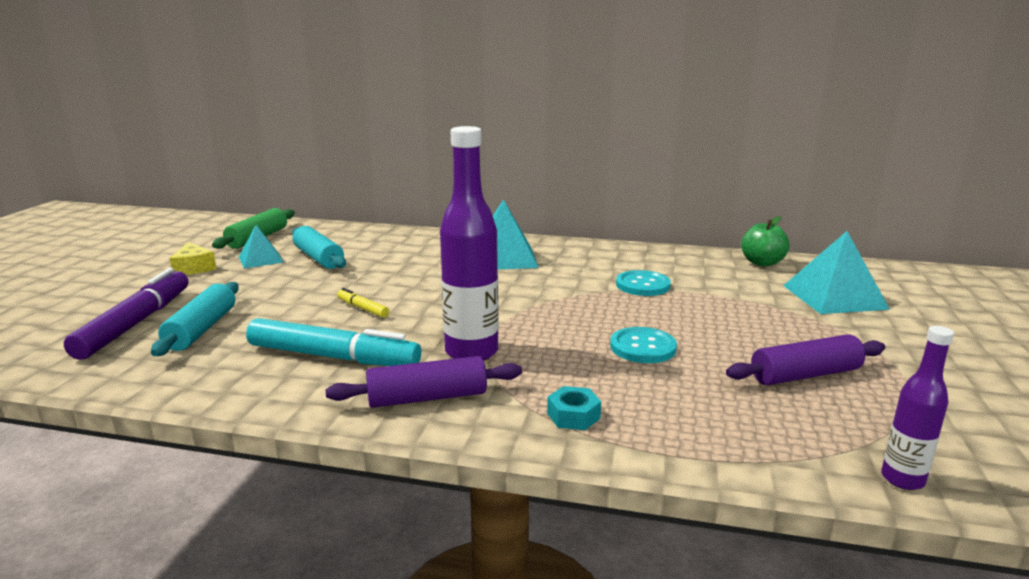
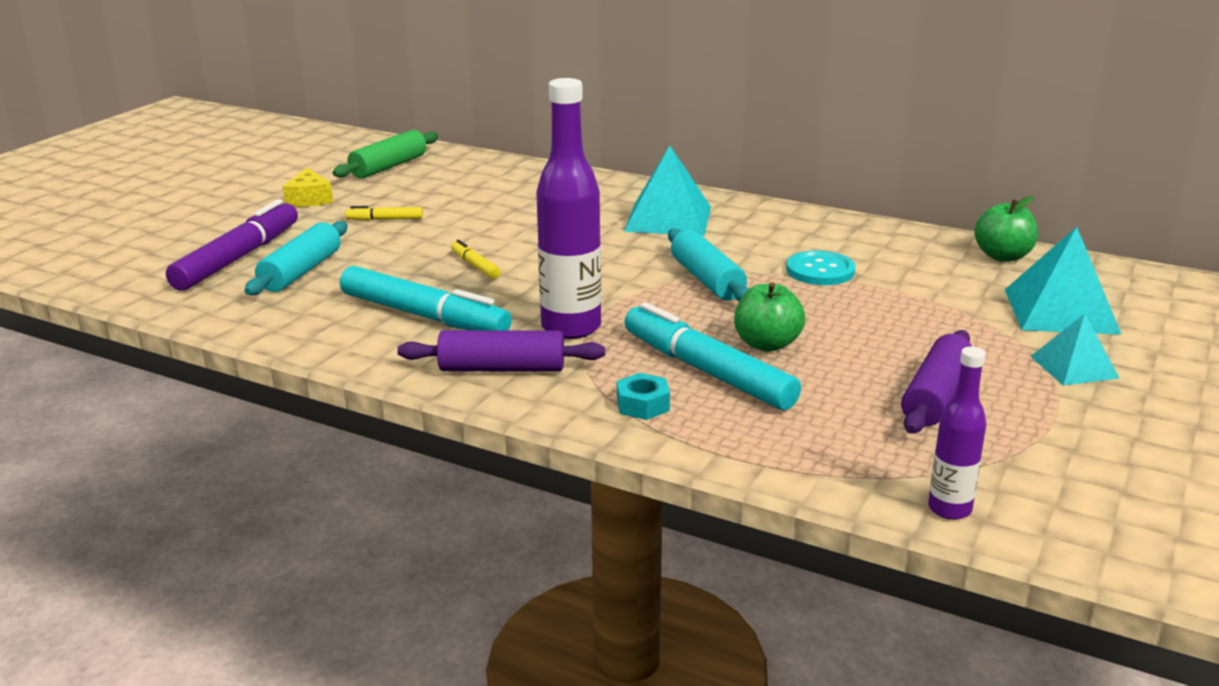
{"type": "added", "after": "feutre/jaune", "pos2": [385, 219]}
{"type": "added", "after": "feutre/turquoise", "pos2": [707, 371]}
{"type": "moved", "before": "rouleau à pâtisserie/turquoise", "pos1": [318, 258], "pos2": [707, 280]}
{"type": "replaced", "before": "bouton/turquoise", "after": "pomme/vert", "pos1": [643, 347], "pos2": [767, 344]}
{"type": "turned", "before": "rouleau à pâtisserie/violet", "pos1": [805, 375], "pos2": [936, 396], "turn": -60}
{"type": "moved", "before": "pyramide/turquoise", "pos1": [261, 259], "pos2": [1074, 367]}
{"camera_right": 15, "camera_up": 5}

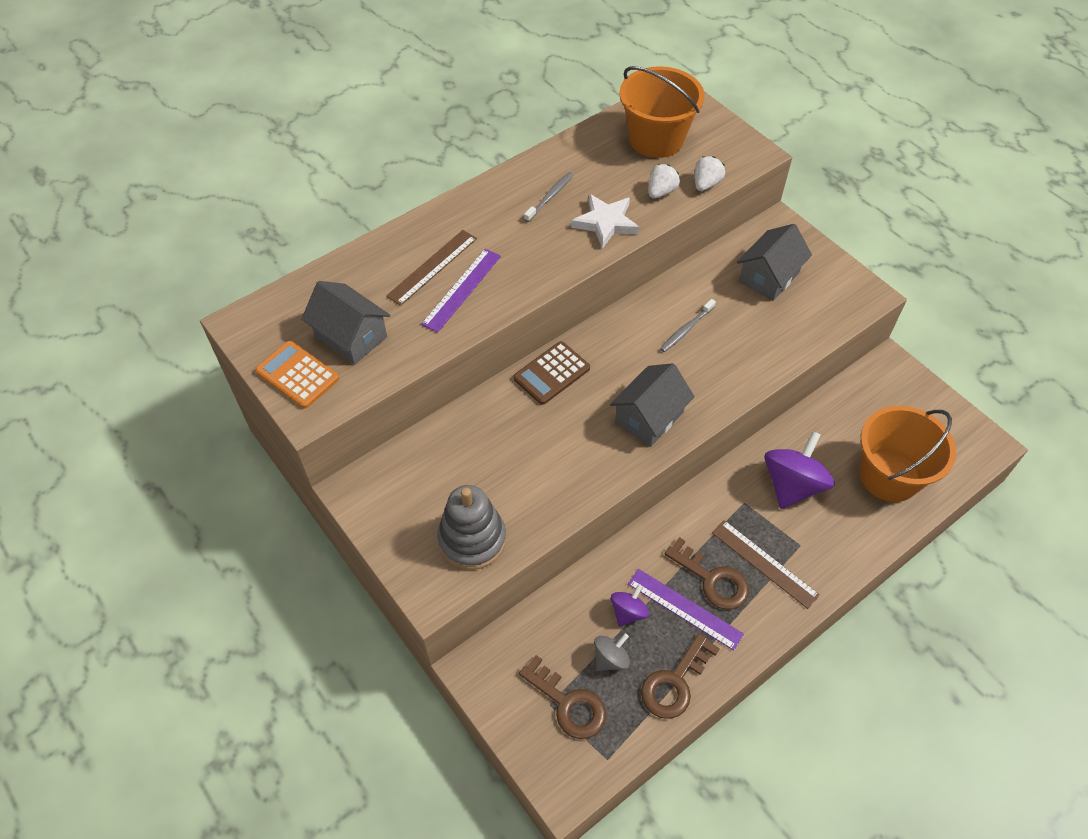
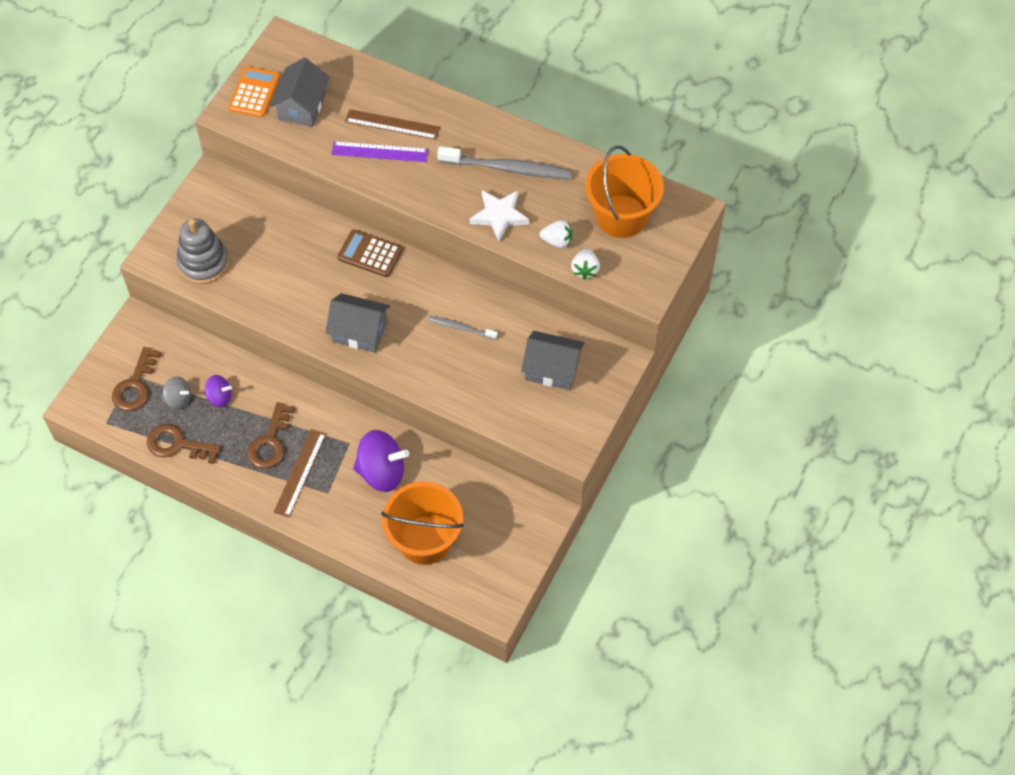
{"type": "resized", "before": "brosse à dents/gris", "pos1": [550, 197], "pos2": [508, 168], "scale": 1.91}
{"type": "turned", "before": "fraise/blanc", "pos1": [706, 184], "pos2": [585, 270], "turn": 90}
{"type": "removed", "before": "règle/violet", "pos1": [684, 608]}
{"camera_right": 65, "camera_up": 5}

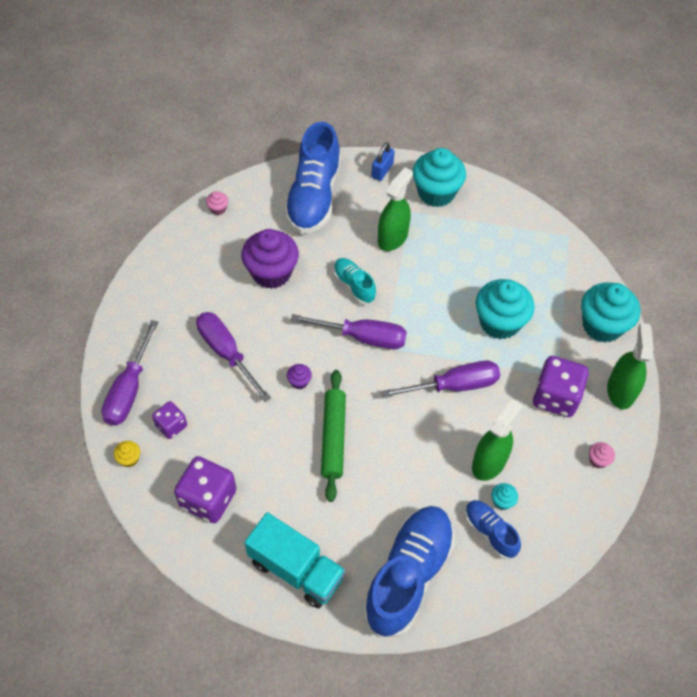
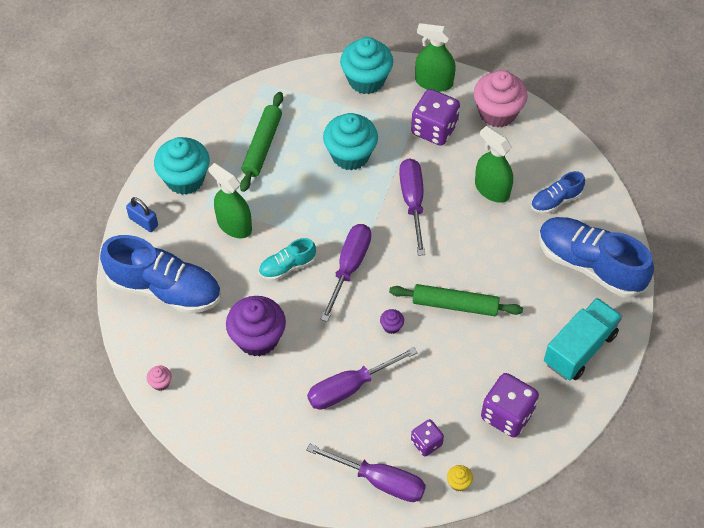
{"type": "added", "after": "rouleau à pâtisserie/vert", "pos2": [262, 146]}
{"type": "resized", "before": "muffin/rose", "pos1": [598, 460], "pos2": [497, 113], "scale": 2.41}
{"type": "removed", "before": "muffin/turquoise", "pos1": [502, 501]}
{"camera_right": -80, "camera_up": 0}

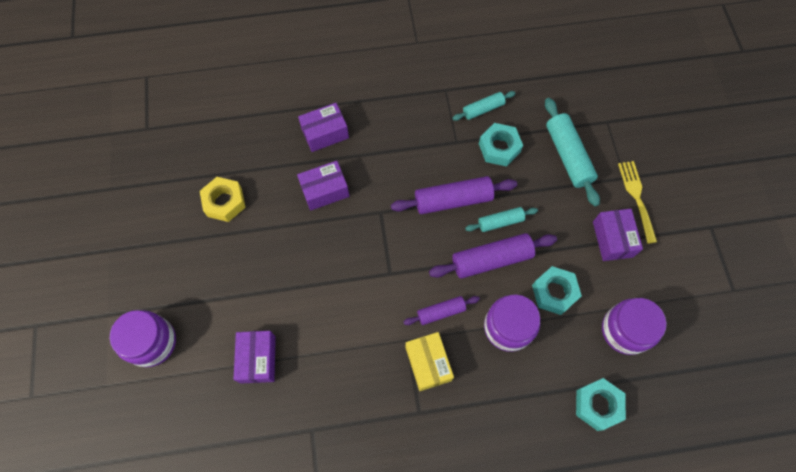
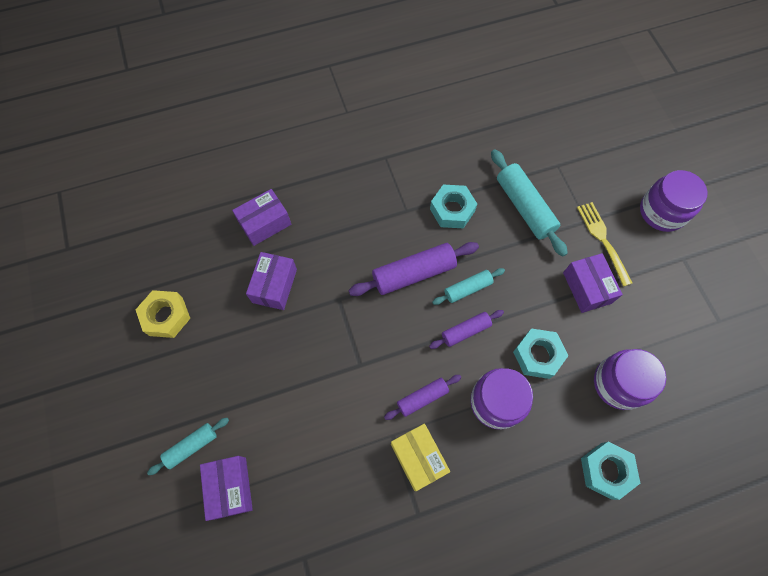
{"type": "moved", "before": "rouleau à pâtisserie/turquoise", "pos1": [483, 109], "pos2": [191, 446]}
{"type": "turned", "before": "boîte/violet", "pos1": [325, 191], "pos2": [274, 286], "turn": -45}
{"type": "resized", "before": "rouleau à pâtisserie/violet", "pos1": [491, 260], "pos2": [465, 331], "scale": 0.58}
{"type": "moved", "before": "bocal/violet", "pos1": [152, 342], "pos2": [662, 212]}
{"camera_right": -10, "camera_up": 0}

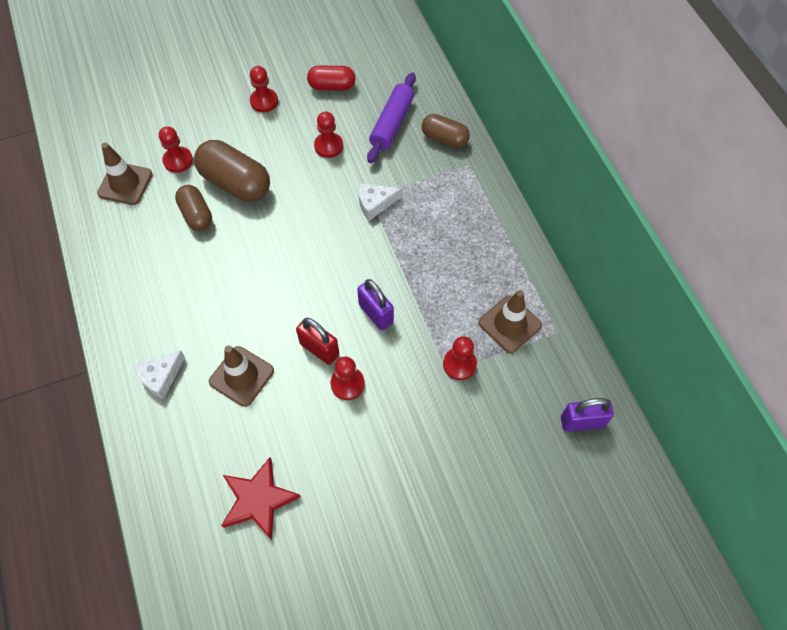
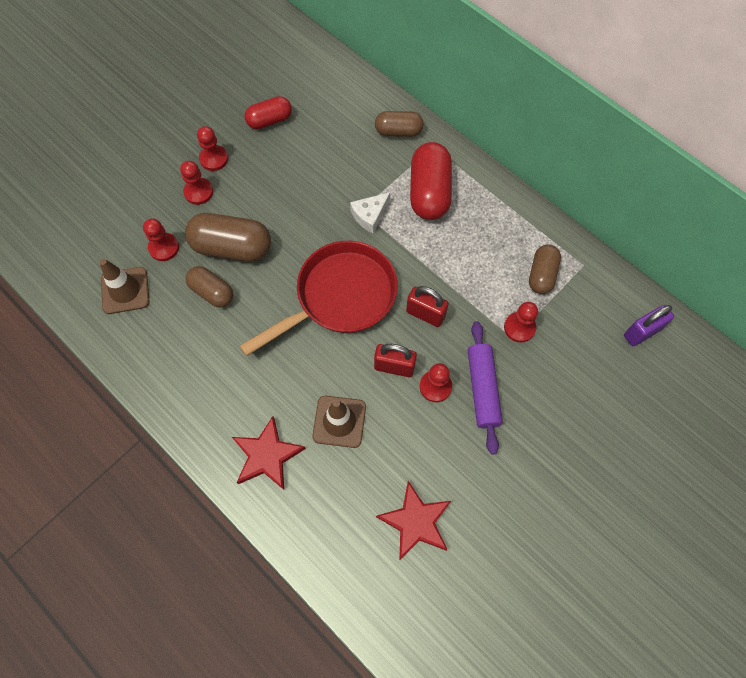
{"type": "moved", "before": "pion/rouge", "pos1": [328, 146], "pos2": [198, 192]}
{"type": "replaced", "before": "fromage/blanc", "after": "étoile/rouge", "pos1": [161, 377], "pos2": [267, 455]}
{"type": "added", "after": "poêle/rouge", "pos2": [340, 297]}
{"type": "recoloured", "before": "cadenas/violet", "after": "cadenas/rouge", "pos1": [376, 313], "pos2": [425, 314]}
{"type": "added", "after": "gélule/rouge", "pos2": [429, 192]}
{"type": "moved", "before": "rouleau à pâtisserie/violet", "pos1": [392, 123], "pos2": [483, 389]}
{"type": "replaced", "before": "cône de chantier/marron", "after": "gélule/marron", "pos1": [510, 324], "pos2": [541, 275]}
{"camera_right": -25, "camera_up": 5}

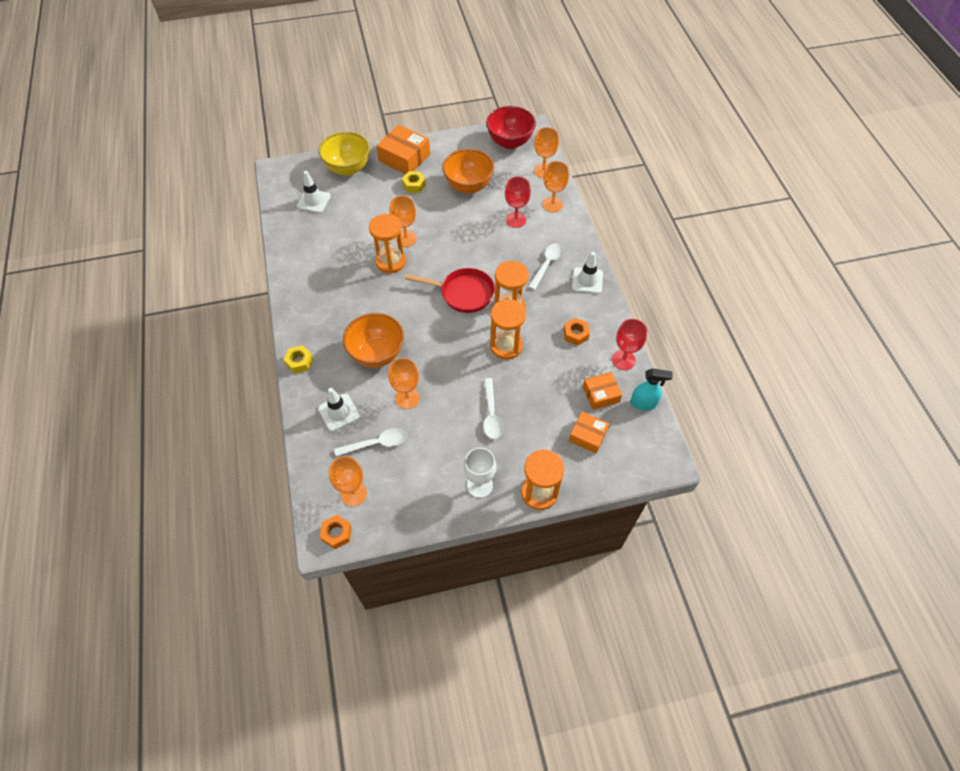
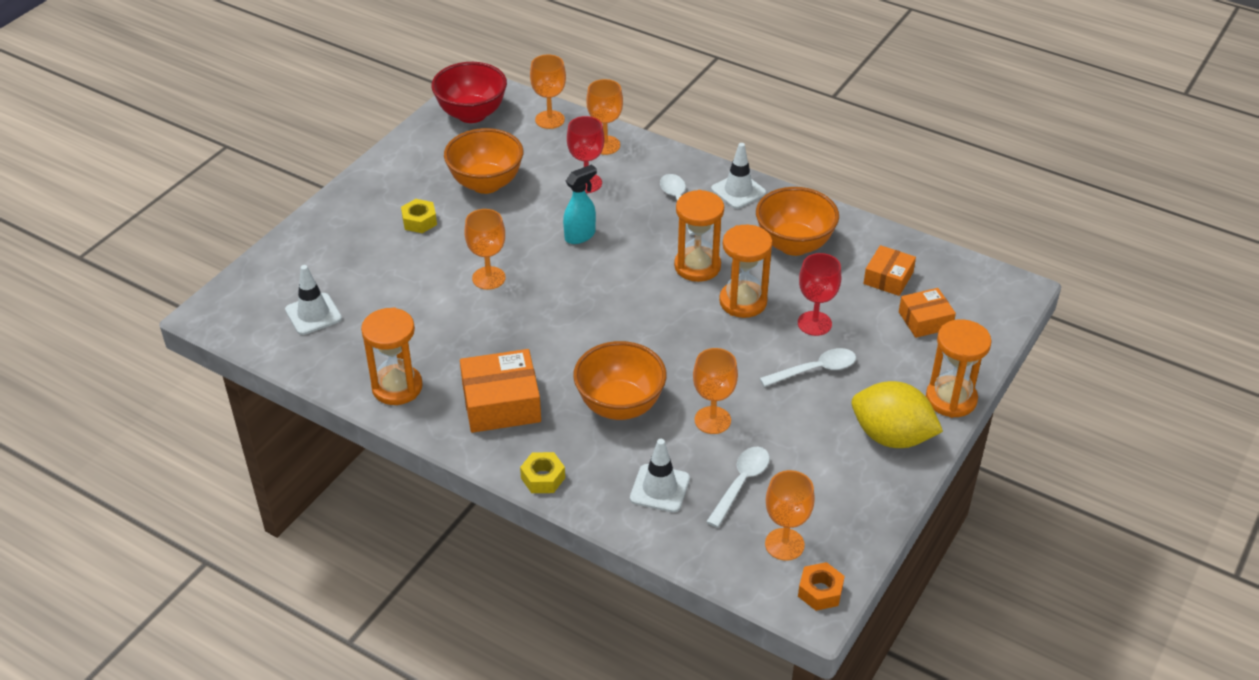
{"type": "moved", "before": "sablier/orange", "pos1": [391, 261], "pos2": [397, 387]}
{"type": "moved", "before": "boîte/orange", "pos1": [404, 158], "pos2": [501, 403]}
{"type": "moved", "before": "vaporisateur/turquoise", "pos1": [643, 403], "pos2": [580, 236]}
{"type": "replaced", "before": "écrou/orange", "after": "bol/orange", "pos1": [575, 334], "pos2": [794, 244]}
{"type": "turned", "before": "cuillère/blanc", "pos1": [491, 414], "pos2": [815, 370], "turn": -60}
{"type": "moved", "before": "verre à pied/rouge", "pos1": [623, 360], "pos2": [814, 323]}
{"type": "replaced", "before": "verre à pied/blanc", "after": "citron/jaune", "pos1": [480, 485], "pos2": [891, 436]}
{"type": "removed", "before": "bol/jaune", "pos1": [348, 168]}
{"type": "removed", "before": "poêle/rouge", "pos1": [463, 293]}
{"camera_right": -45, "camera_up": -15}

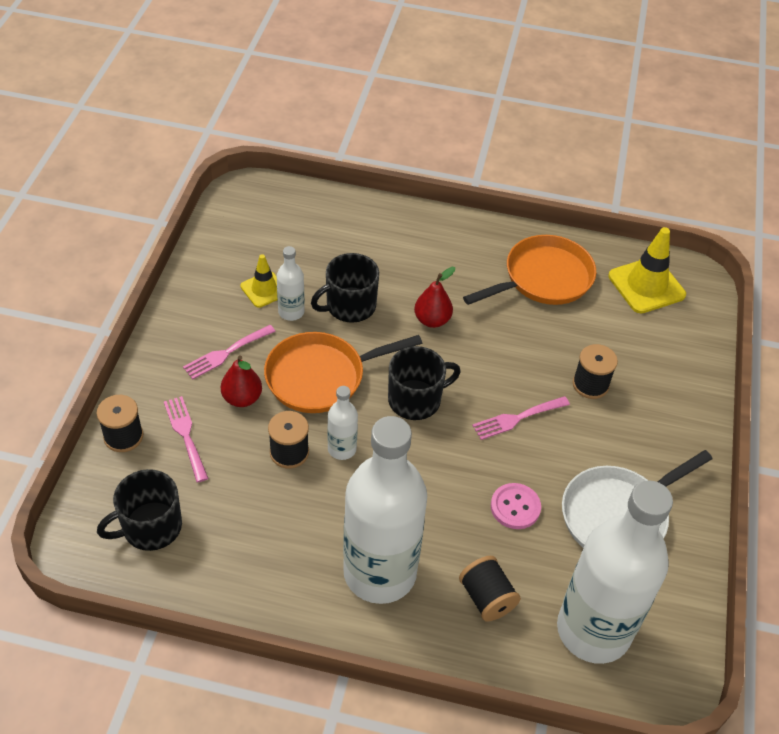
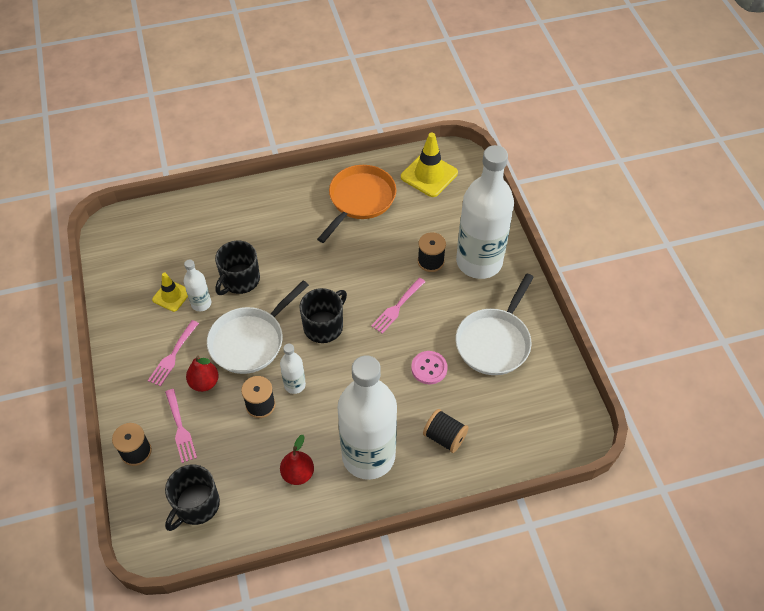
{"type": "turned", "before": "fourchette/rose", "pos1": [185, 435], "pos2": [180, 428], "turn": -150}
{"type": "recoloured", "before": "poêle/orange", "after": "poêle/blanc", "pos1": [321, 377], "pos2": [250, 341]}
{"type": "moved", "before": "poire/rouge", "pos1": [432, 320], "pos2": [298, 474]}
{"type": "moved", "before": "bouteille/blanc", "pos1": [593, 630], "pos2": [479, 262]}
{"camera_right": -25, "camera_up": 5}

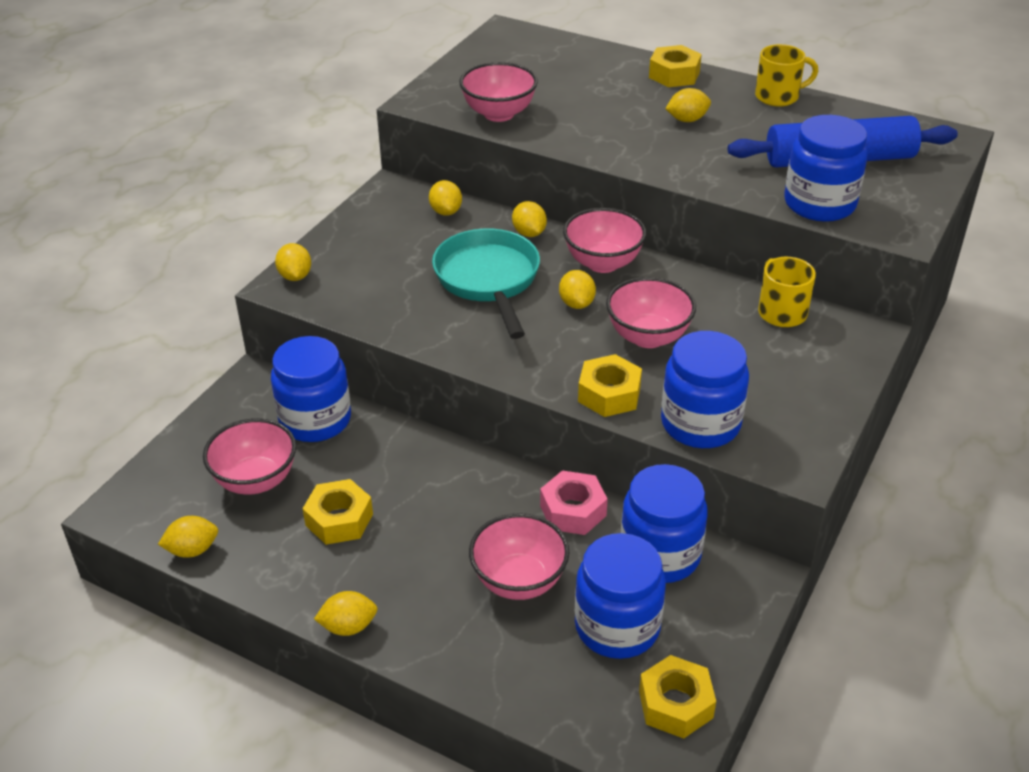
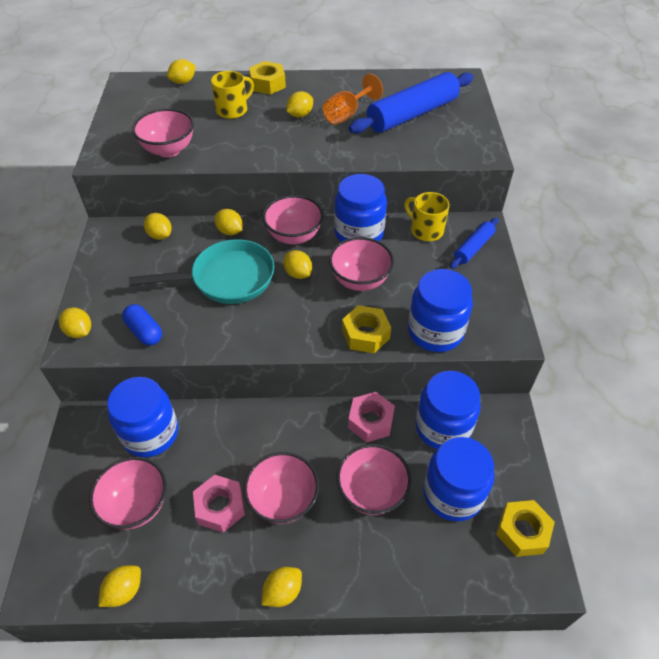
{"type": "added", "after": "gélule/bleu", "pos2": [144, 331]}
{"type": "turned", "before": "poêle/turquoise", "pos1": [488, 280], "pos2": [226, 279], "turn": 120}
{"type": "added", "after": "citron/jaune", "pos2": [183, 82]}
{"type": "recoloured", "before": "écrou/jaune", "after": "écrou/rose", "pos1": [339, 520], "pos2": [220, 507]}
{"type": "moved", "before": "tasse/jaune", "pos1": [778, 96], "pos2": [233, 110]}
{"type": "added", "after": "bol/rose", "pos2": [283, 500]}
{"type": "added", "after": "verre à pied/orange", "pos2": [347, 114]}
{"type": "moved", "before": "bocal/bleu", "pos1": [819, 204], "pos2": [359, 233]}
{"type": "added", "after": "rouleau à pâtisserie/bleu", "pos2": [473, 248]}
{"camera_right": -30, "camera_up": 10}

